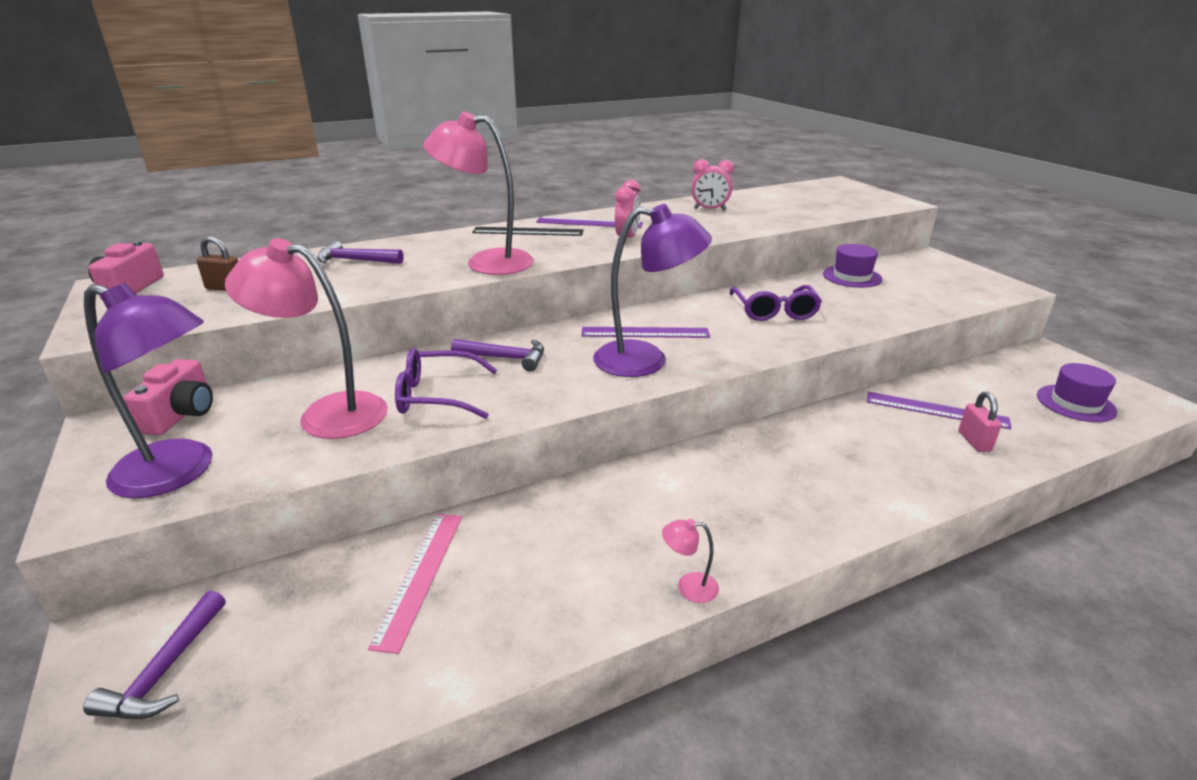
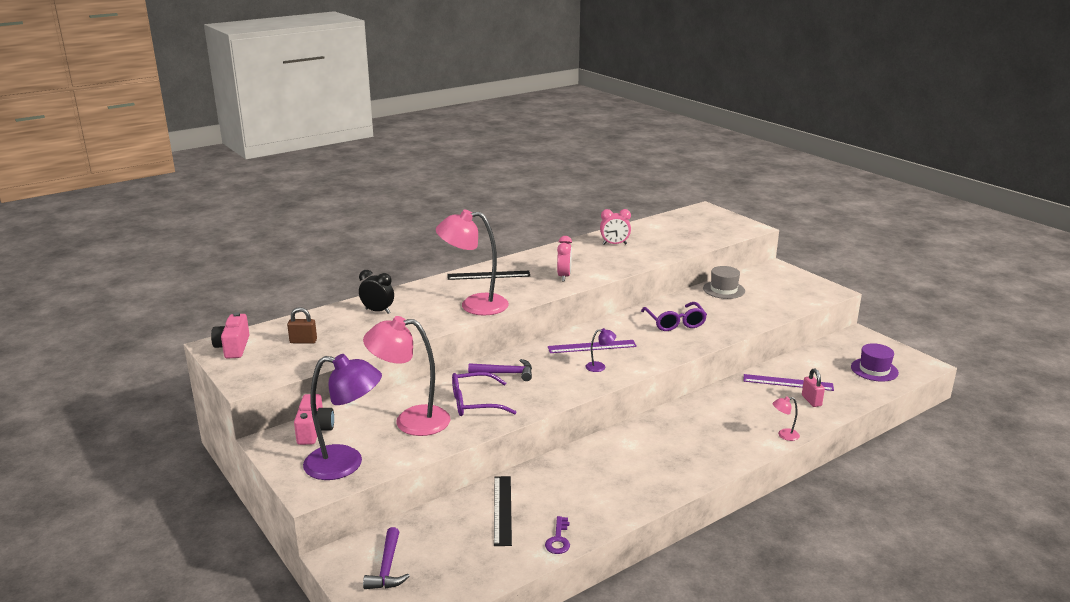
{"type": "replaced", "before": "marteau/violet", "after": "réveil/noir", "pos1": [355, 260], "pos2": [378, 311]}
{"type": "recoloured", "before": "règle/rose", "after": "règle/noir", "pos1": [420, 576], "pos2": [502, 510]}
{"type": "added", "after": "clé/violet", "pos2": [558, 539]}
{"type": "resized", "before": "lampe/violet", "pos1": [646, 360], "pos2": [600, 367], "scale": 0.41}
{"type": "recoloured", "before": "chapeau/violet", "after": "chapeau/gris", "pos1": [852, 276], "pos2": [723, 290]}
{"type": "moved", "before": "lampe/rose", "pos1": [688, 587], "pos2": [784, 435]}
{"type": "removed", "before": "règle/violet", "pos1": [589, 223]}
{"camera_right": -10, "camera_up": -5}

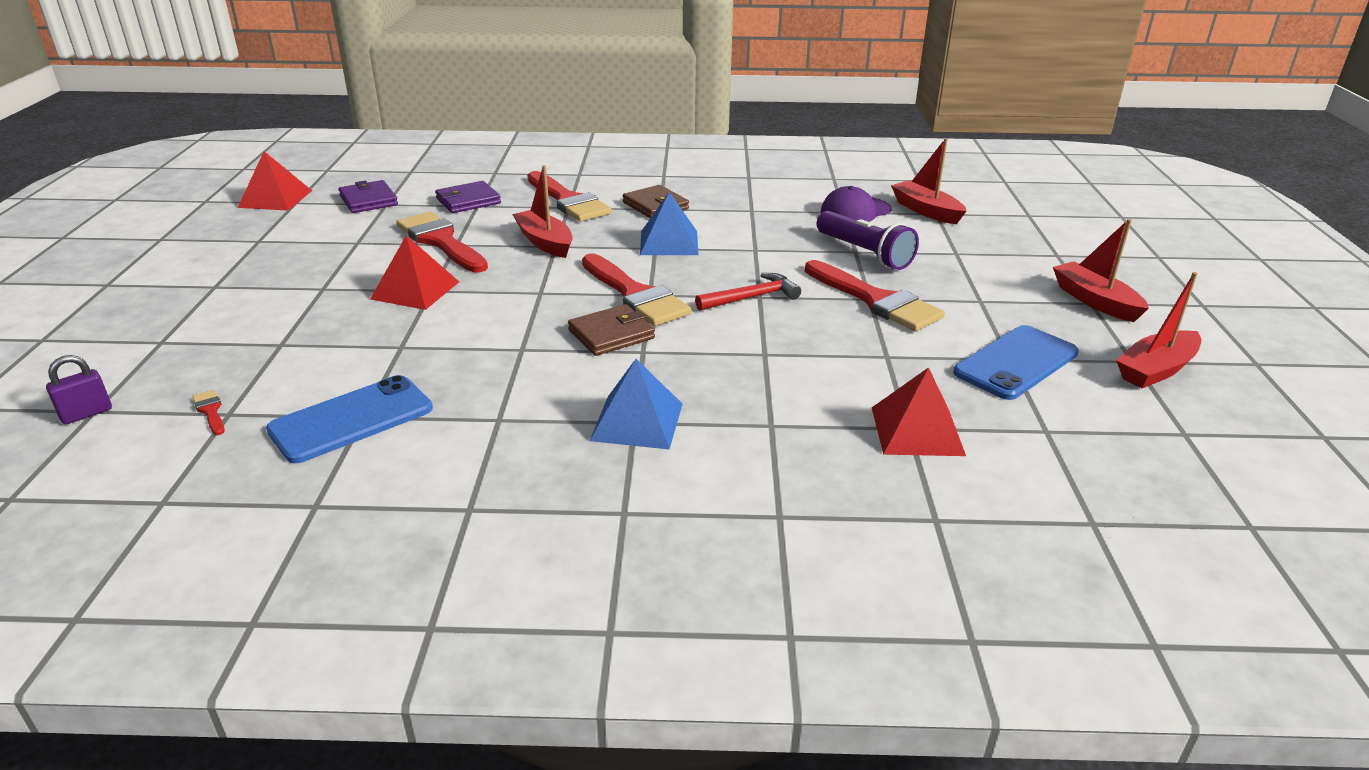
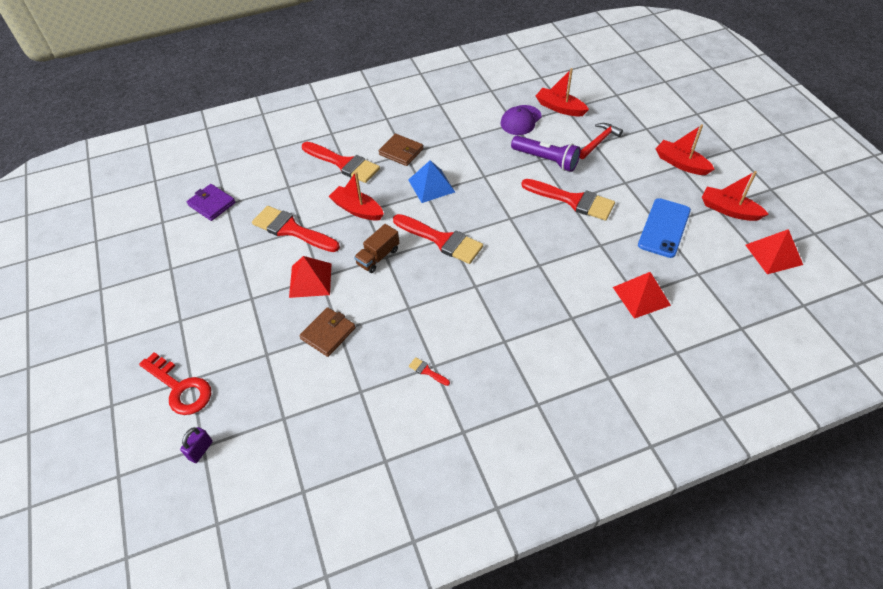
{"type": "added", "after": "clé/rouge", "pos2": [180, 388]}
{"type": "moved", "before": "portefeuille/marron", "pos1": [611, 334], "pos2": [328, 333]}
{"type": "added", "after": "camion/marron", "pos2": [378, 257]}
{"type": "moved", "before": "pinceau/rouge", "pos1": [210, 411], "pos2": [427, 371]}
{"type": "moved", "before": "marteau/rouge", "pos1": [752, 297], "pos2": [599, 141]}
{"type": "turned", "before": "bateau/rouge", "pos1": [1156, 370], "pos2": [729, 210], "turn": 90}
{"type": "moved", "before": "pyramide/rouge", "pos1": [275, 199], "pos2": [773, 254]}
{"type": "removed", "before": "téléphone/bleu", "pos1": [351, 419]}
{"type": "removed", "before": "portefeuille/violet", "pos1": [468, 201]}
{"type": "removed", "before": "pyramide/bleu", "pos1": [637, 421]}
{"camera_right": -20, "camera_up": 20}

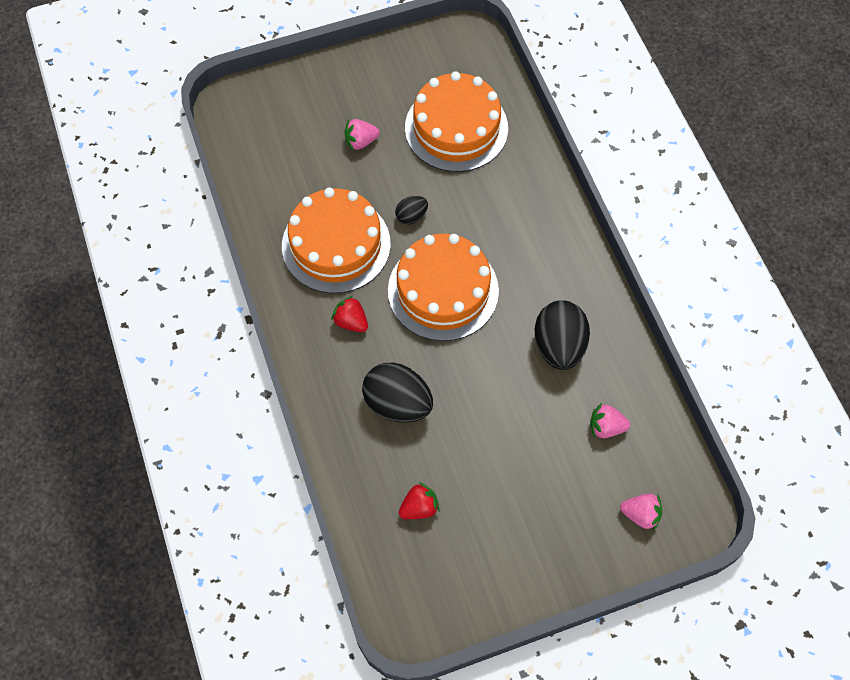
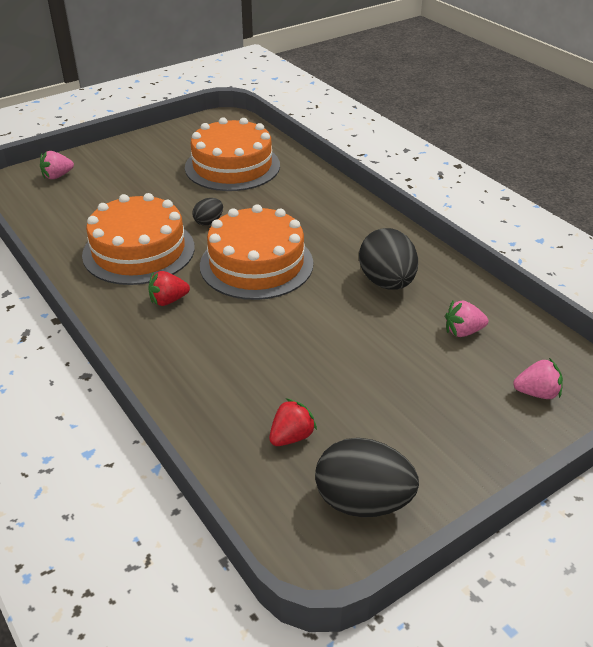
{"type": "moved", "before": "fraise/rose", "pos1": [361, 141], "pos2": [57, 176]}
{"type": "turned", "before": "fraise/rouge", "pos1": [351, 321], "pos2": [168, 300], "turn": -45}
{"type": "moved", "before": "œuf/noir", "pos1": [398, 403], "pos2": [363, 501]}
{"camera_right": -15, "camera_up": -25}

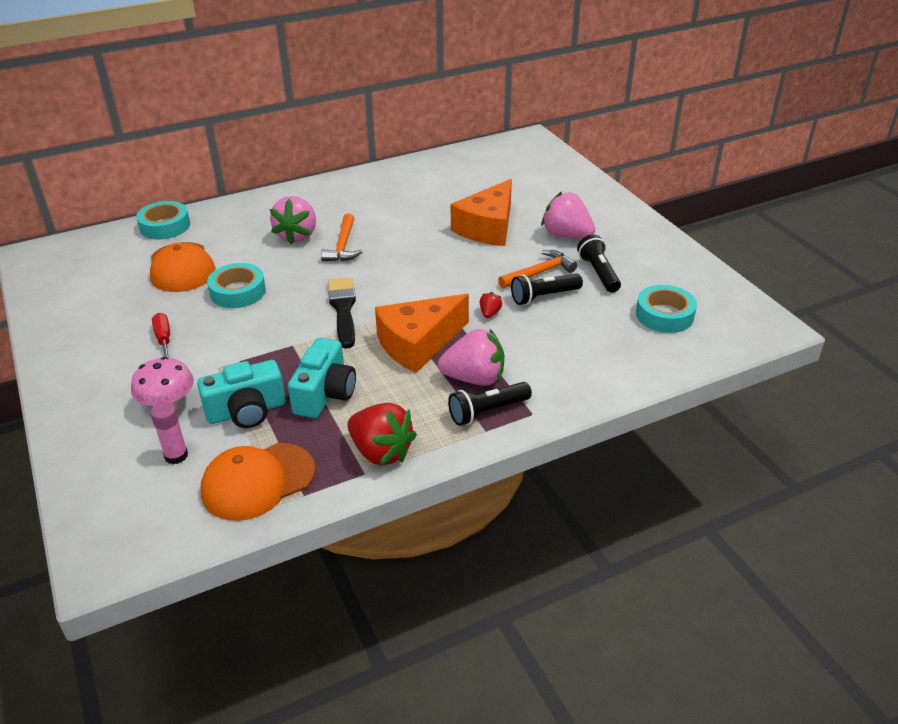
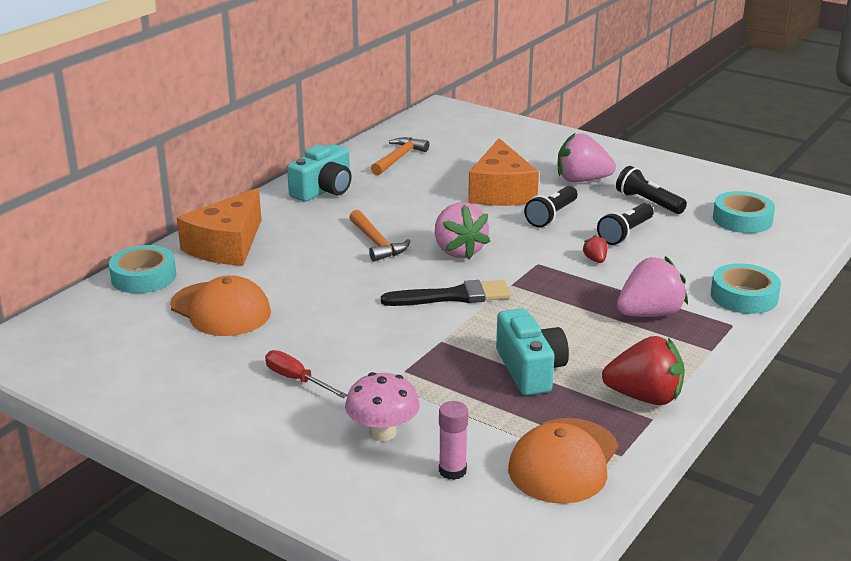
{"type": "moved", "before": "fromage/orange", "pos1": [418, 344], "pos2": [227, 245]}
{"type": "moved", "before": "appareil photo/turquoise", "pos1": [247, 411], "pos2": [324, 190]}
{"type": "moved", "before": "marteau/orange", "pos1": [539, 273], "pos2": [399, 158]}
{"type": "turned", "before": "pinceau/noir", "pos1": [343, 310], "pos2": [452, 296], "turn": 120}
{"type": "moved", "before": "fraise/rose", "pos1": [297, 235], "pos2": [458, 251]}
{"type": "moved", "before": "lampe de poche/noir", "pos1": [487, 412], "pos2": [551, 216]}
{"type": "moved", "before": "ruban adhésif/turquoise", "pos1": [238, 292], "pos2": [744, 296]}
{"camera_right": -30, "camera_up": -10}

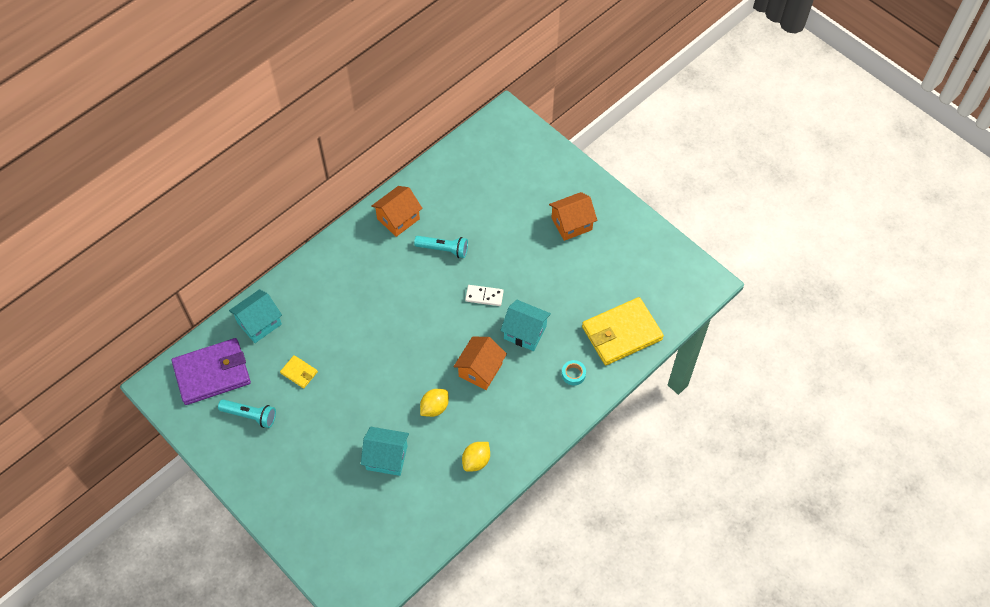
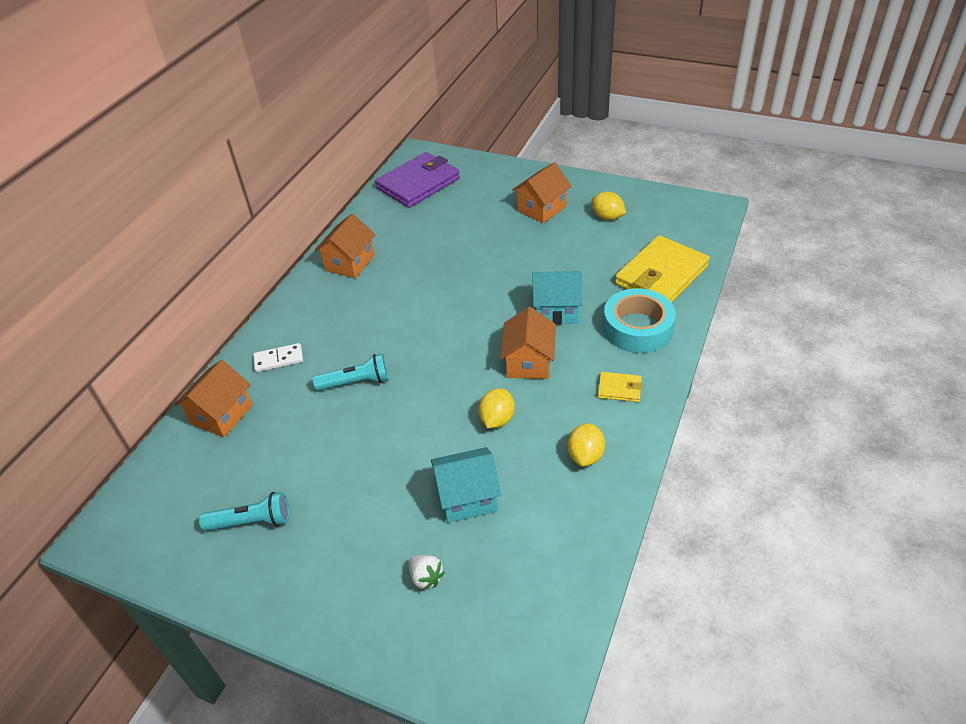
{"type": "recoloured", "before": "maison/turquoise", "after": "maison/orange", "pos1": [259, 323], "pos2": [222, 414]}
{"type": "moved", "before": "domino/blanc", "pos1": [484, 296], "pos2": [278, 359]}
{"type": "moved", "before": "lampe de poche/turquoise", "pos1": [443, 249], "pos2": [356, 382]}
{"type": "moved", "before": "portefeuille/violet", "pos1": [212, 373], "pos2": [418, 184]}
{"type": "added", "after": "fraise/blanc", "pos2": [426, 577]}
{"type": "added", "after": "citron/jaune", "pos2": [607, 217]}
{"type": "moved", "before": "portefeuille/jaune", "pos1": [299, 372], "pos2": [619, 389]}
{"type": "resized", "before": "ruban adhésif/turquoise", "pos1": [573, 374], "pos2": [637, 328], "scale": 2.27}
{"camera_right": -20, "camera_up": -15}

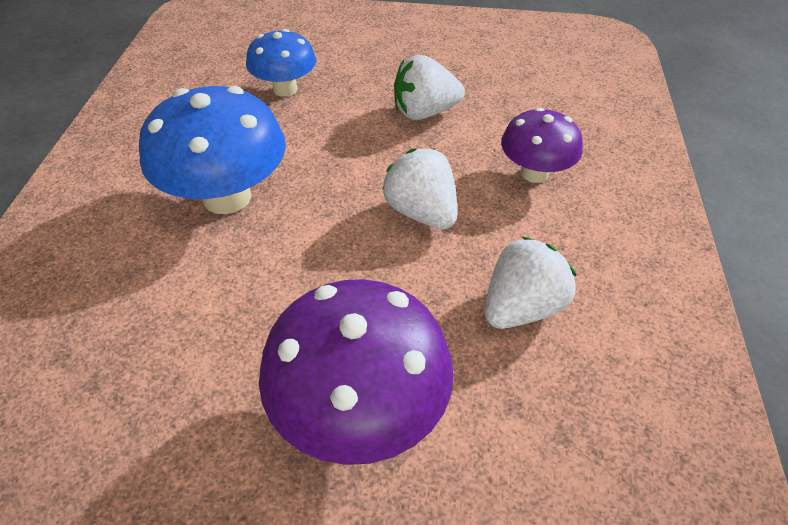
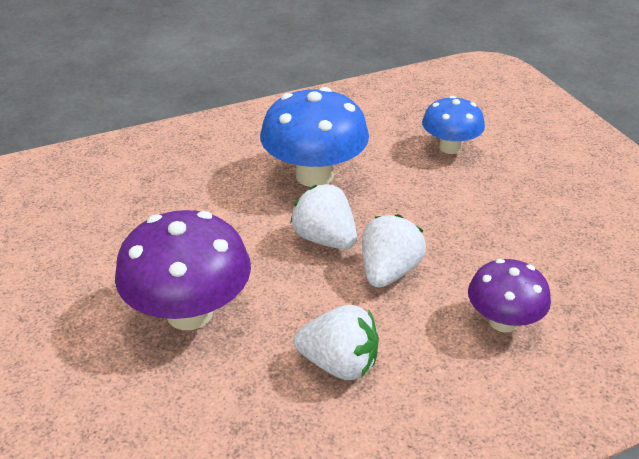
{"type": "moved", "before": "fraise/blanc", "pos1": [424, 112], "pos2": [325, 239]}
{"camera_right": 60, "camera_up": -10}

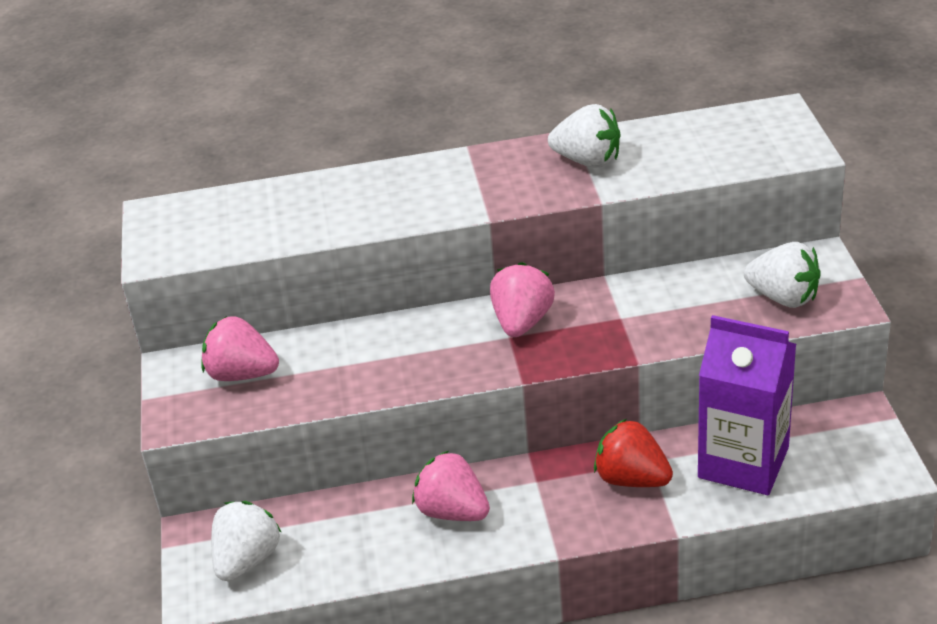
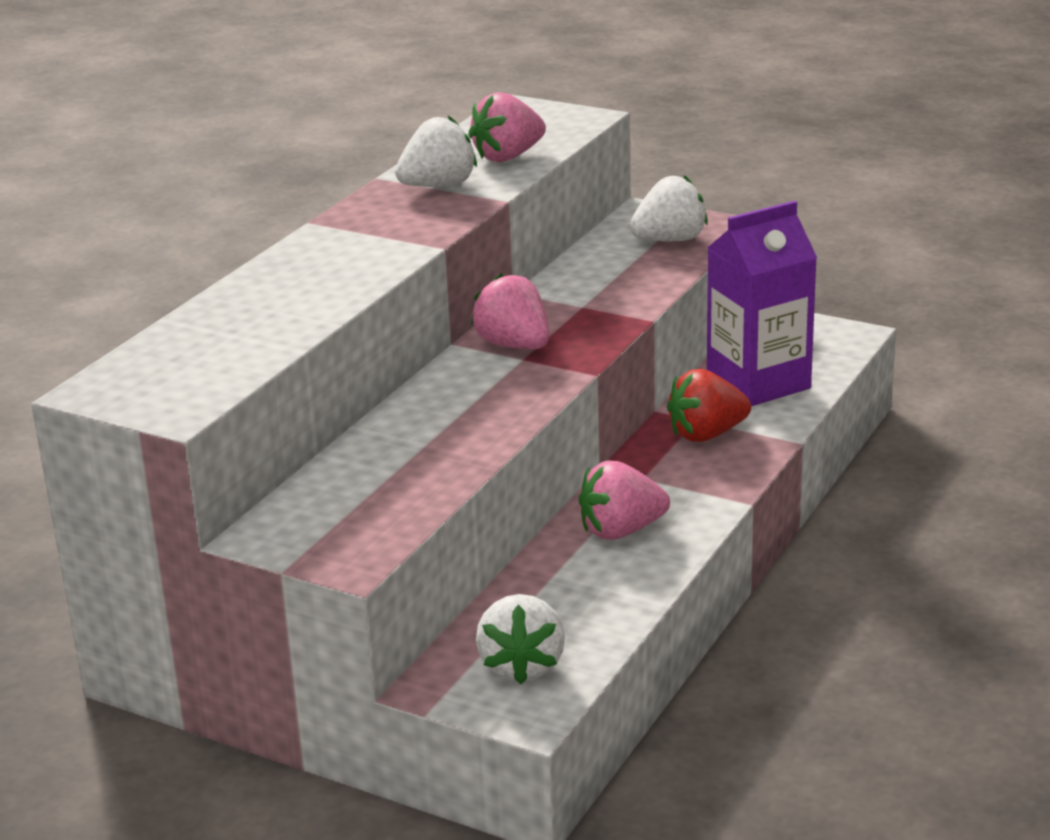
{"type": "moved", "before": "fraise/rose", "pos1": [242, 374], "pos2": [508, 157]}
{"type": "turned", "before": "fraise/blanc", "pos1": [247, 560], "pos2": [522, 666], "turn": -150}
{"camera_right": -55, "camera_up": -10}

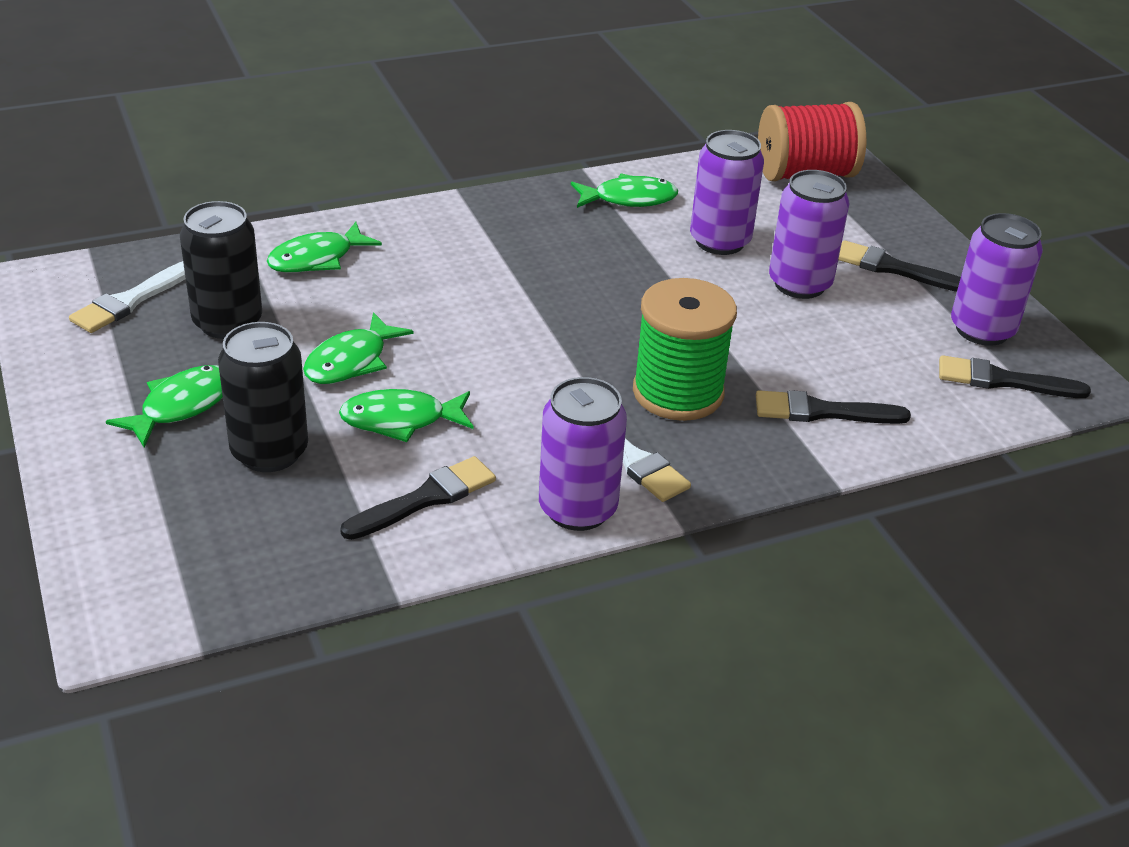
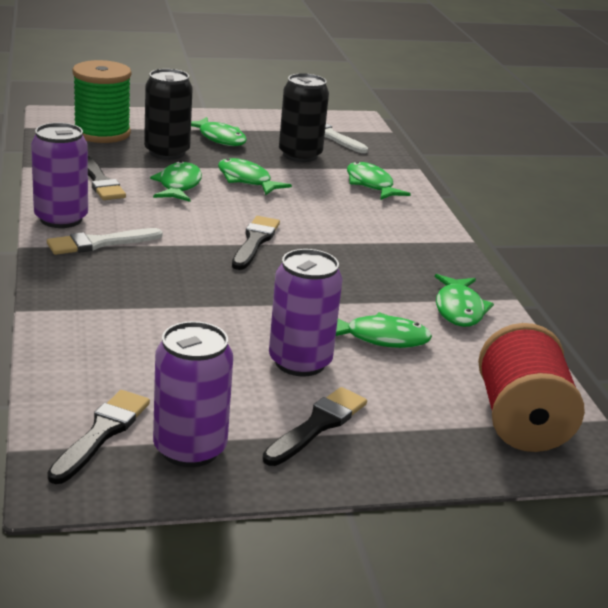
{"type": "moved", "before": "bobine/vert", "pos1": [678, 392], "pos2": [102, 133]}
{"type": "moved", "before": "pinceau/noir", "pos1": [822, 412], "pos2": [255, 241]}
{"type": "replaced", "before": "canette/violet", "after": "poisson/vert", "pos1": [720, 241], "pos2": [381, 338]}
{"camera_right": 100, "camera_up": -10}

